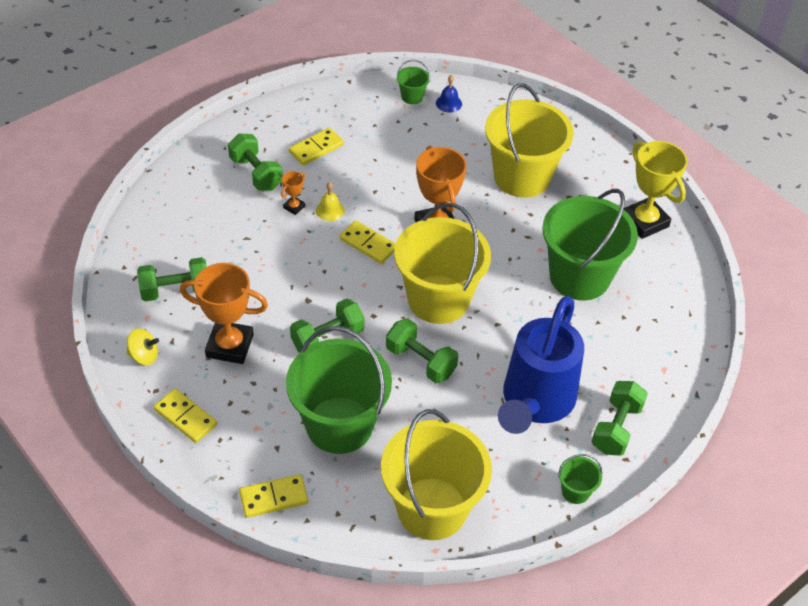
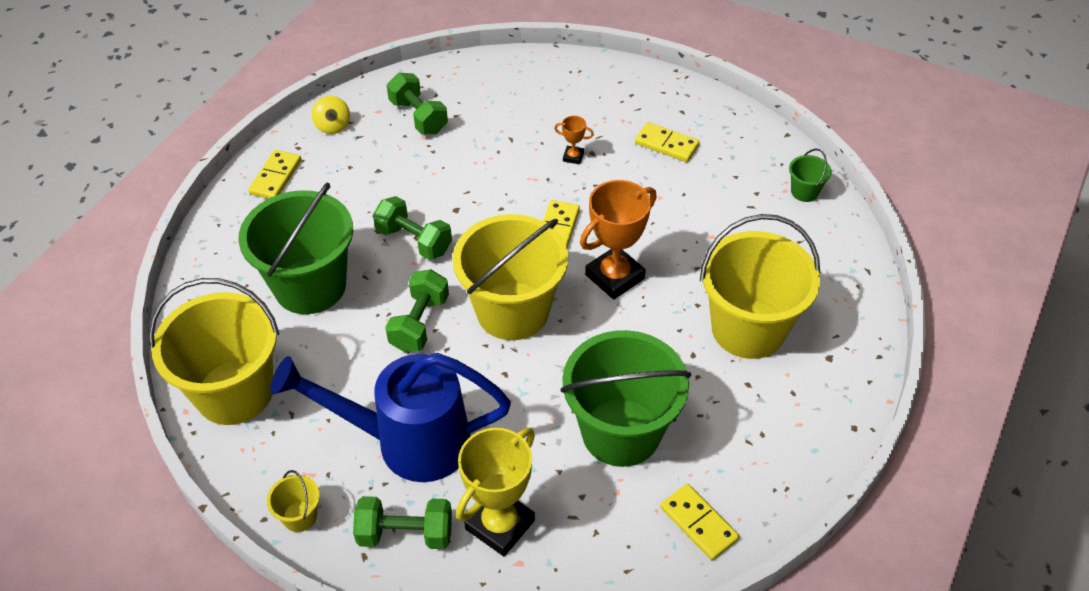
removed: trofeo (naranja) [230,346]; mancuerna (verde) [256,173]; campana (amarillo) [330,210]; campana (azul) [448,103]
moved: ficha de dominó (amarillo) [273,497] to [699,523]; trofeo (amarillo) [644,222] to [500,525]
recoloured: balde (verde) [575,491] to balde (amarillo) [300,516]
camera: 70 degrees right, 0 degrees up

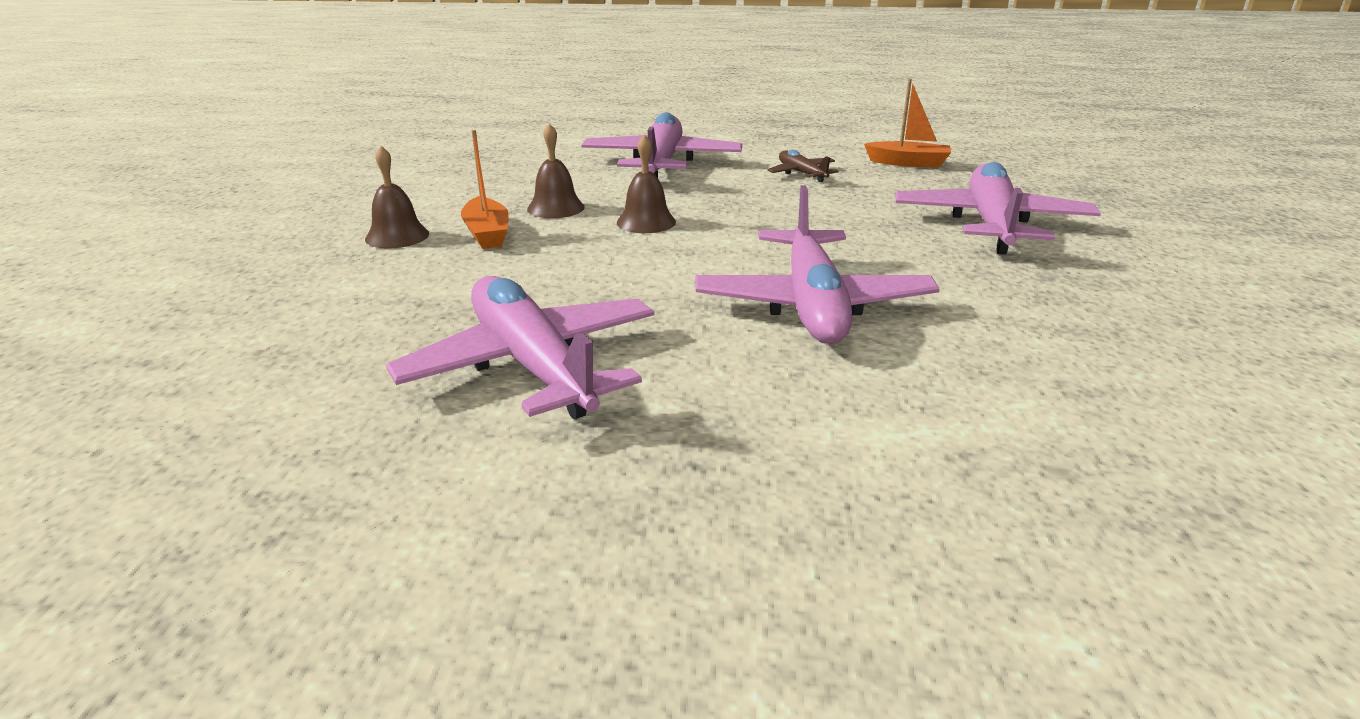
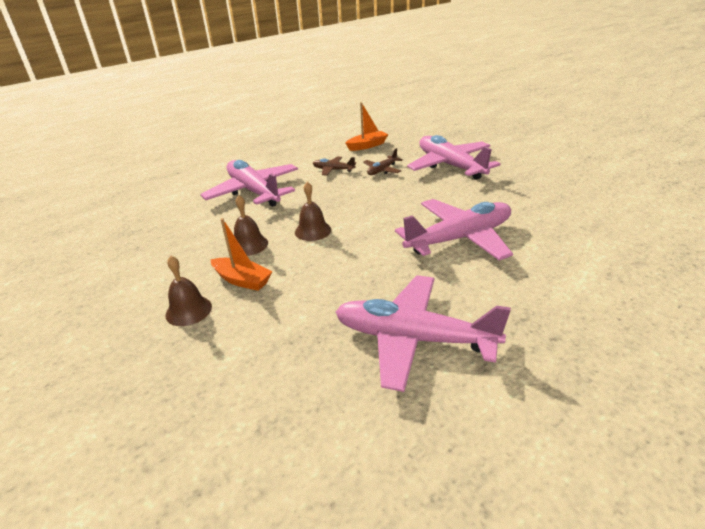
added: avión (marrón) [382,170]
turned: avión (rosa) [812,305] = [460,238] 75 degrees counterclockwise
camera: 40 degrees left, 5 degrees up

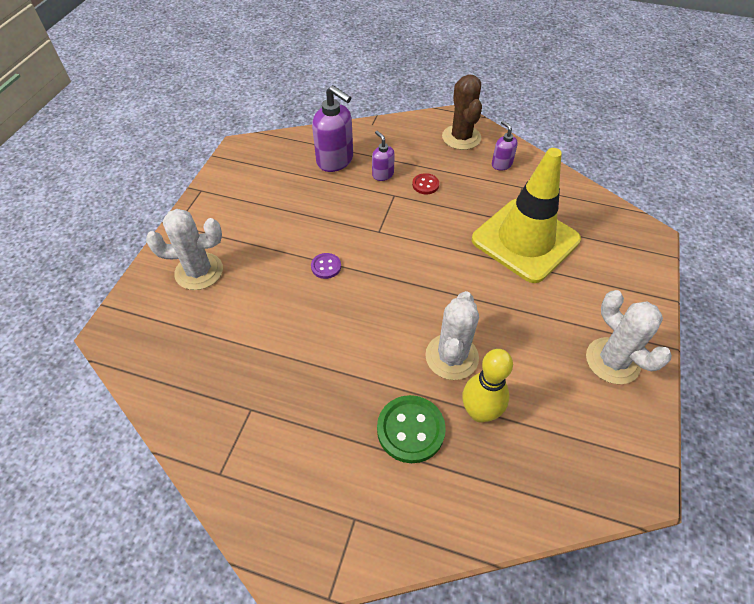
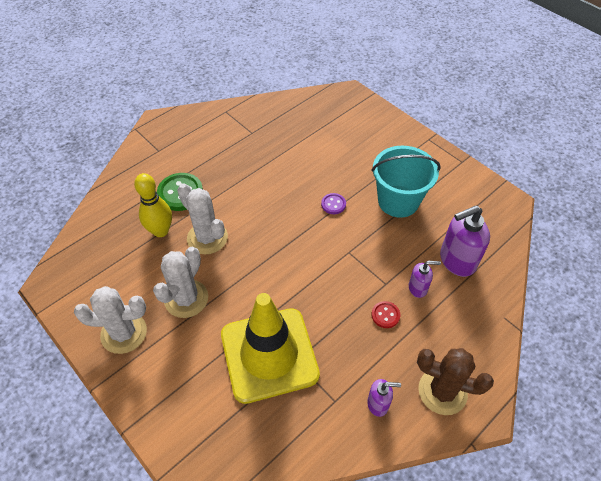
added: balde (turquesa) [398,201]
moved: cactus (blanco) [199,271] to [186,299]
camera: 120 degrees right, 0 degrees up

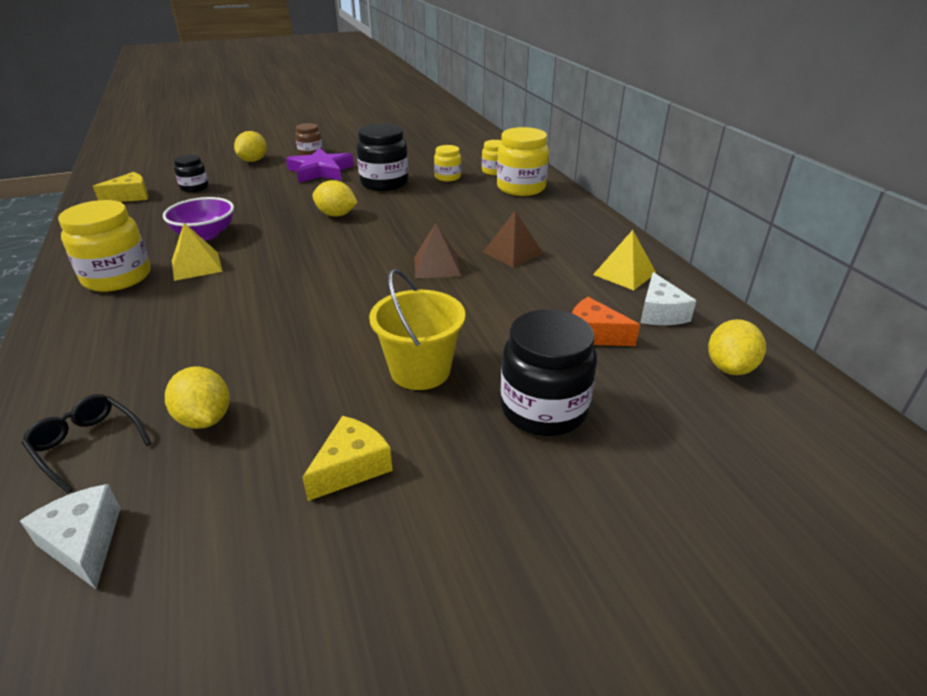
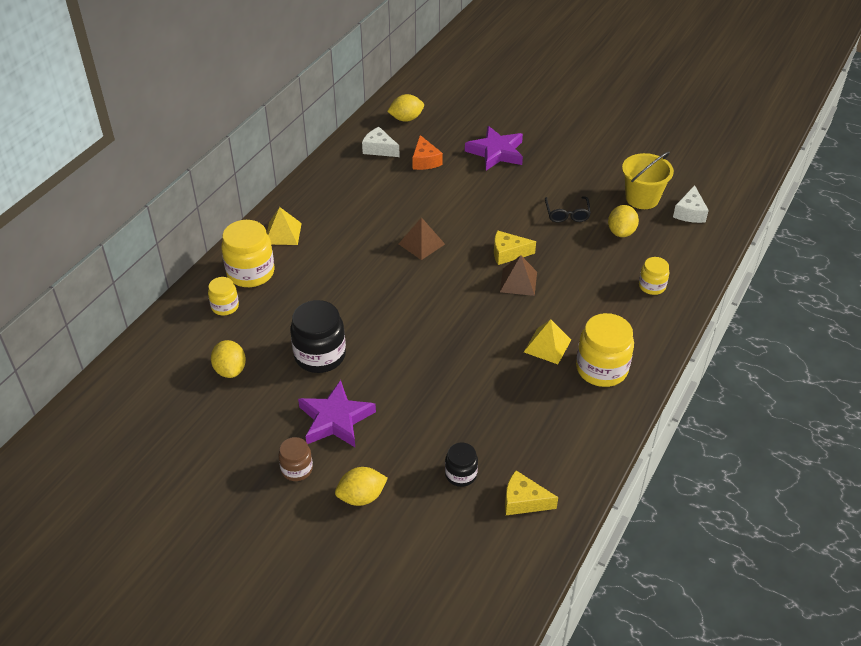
removed: cuenco (morado) [205,234]
moved: gafas (negro) [87,445] to [567,214]; queso (amarillo) [351,467] to [508,253]; limón (amarillo) [336,215] to [230,370]; balde (amarillo) [420,370] to [642,198]; tarro (amarillo) [447,177] to [652,286]; pirámide (marrón) [513,252] to [518,281]; pirámide (amarillo) [624,273] to [283,233]
replaced: tarro (negro) [543,409] to estrella (morado) [496,152]
turned: queso (blanco) [660,312] = [379,149] 105 degrees counterclockwise
camera: 130 degrees left, 10 degrees up

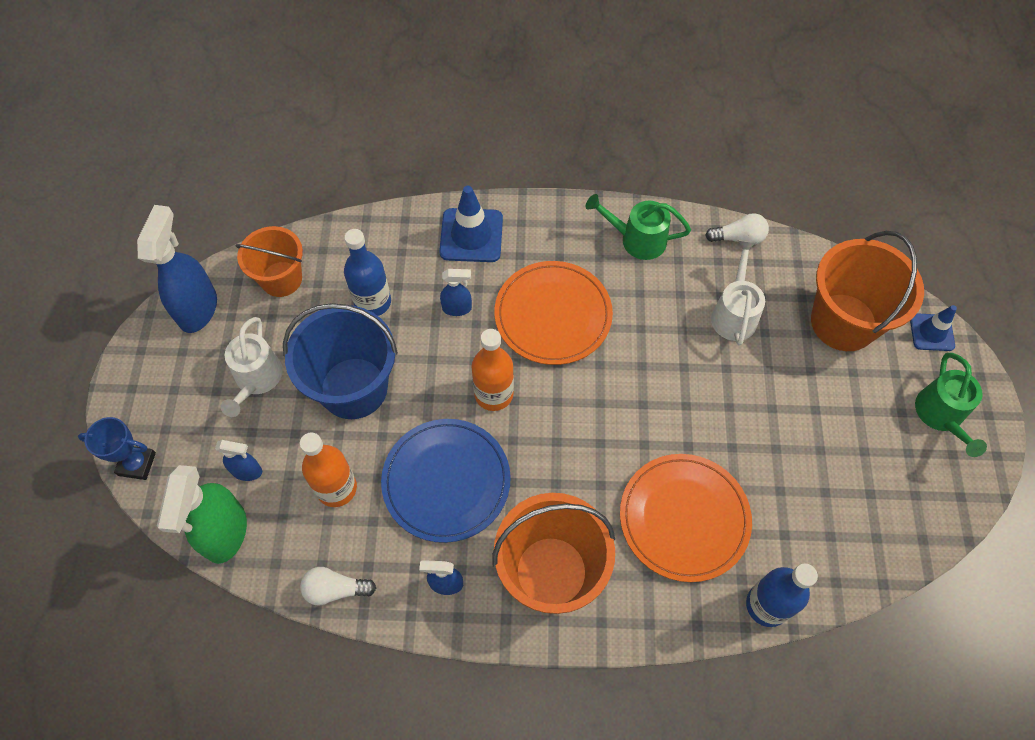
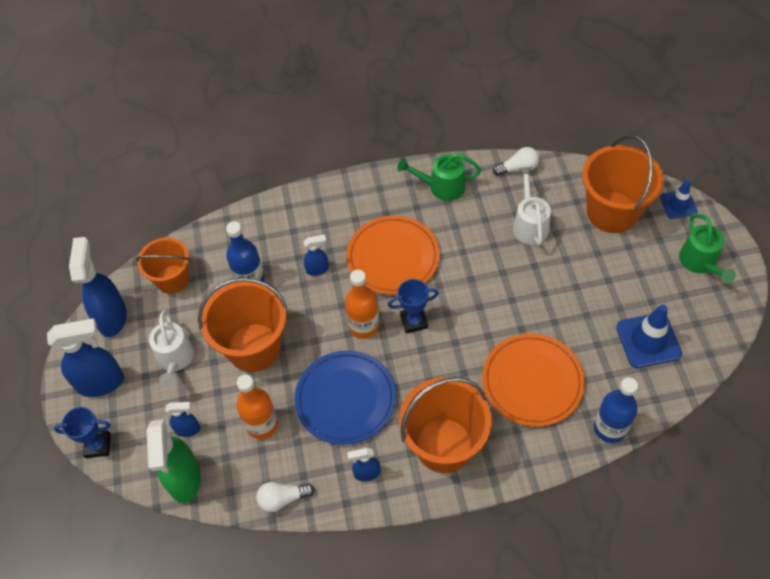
added: pulverizador (azul) [101,383]; trofeo (azul) [414,321]
moved: cono de tráfico (azul) [471,235] to [648,340]
recoloured: balde (azul) [354,388] to balde (naranja) [254,347]
camera: 10 degrees left, 5 degrees down

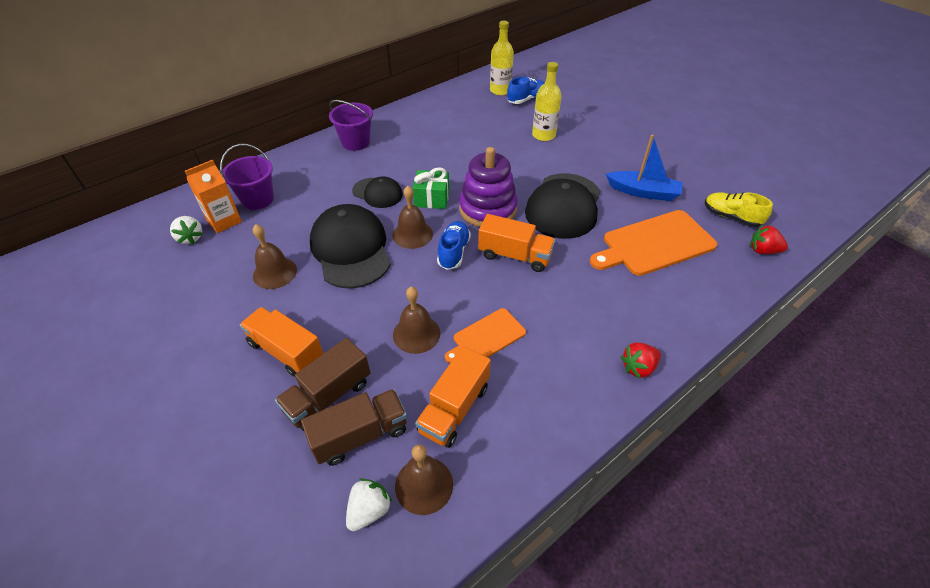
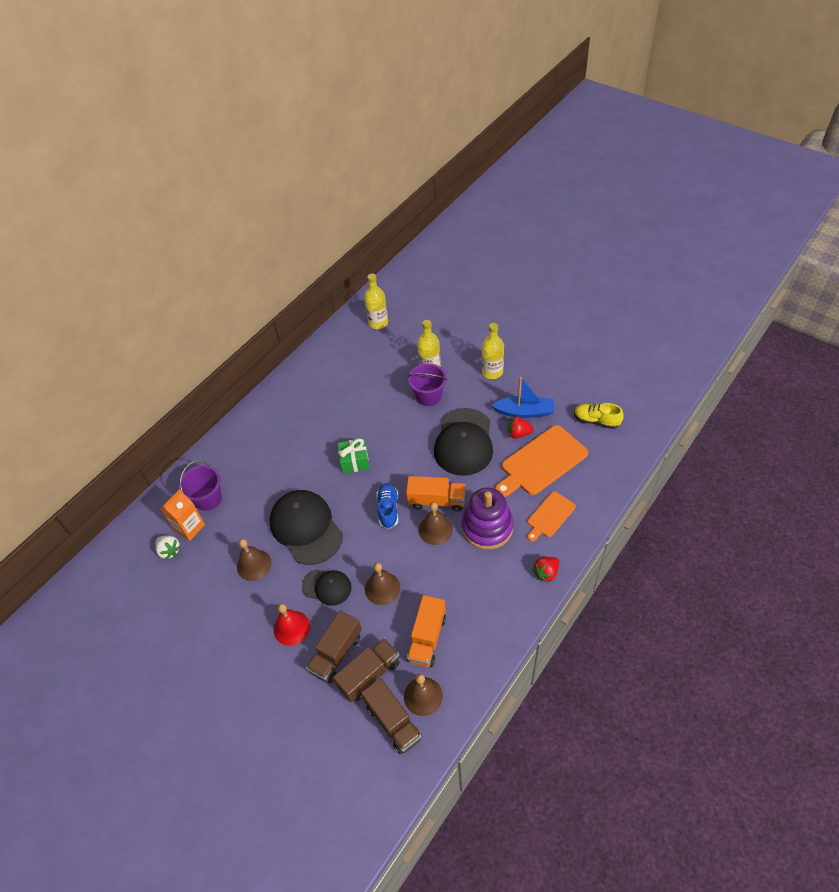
removed: zapato (azul) [526,99]
added: botella (amarillo) [492,372]
moved: balde (morado) [356,142] to [428,396]; gorra (negro) [377,193] to [327,587]; campana (marrón) [412,234] to [435,529]; tabla de cortar (naranja) [487,337] to [550,516]; juguete apilable (morado) [487,209] to [487,527]; fresa (rojo) [763,250] to [518,433]
replaced: camión (naranja) [286,351] to campana (rojo) [291,628]; fresa (blanco) [369,510] to camión (marrón) [393,722]
camera: 10 degrees left, 5 degrees up

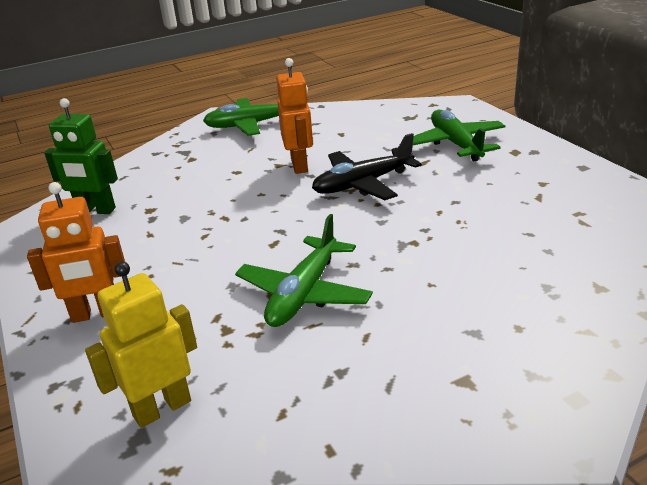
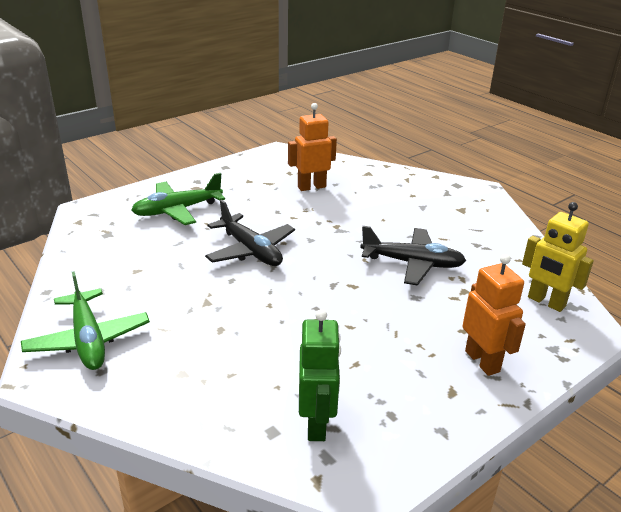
moved: robot (naranja) [299,165] to [311,187]
recoloured: avión (verde) [304,294] to avión (negro) [412,263]
camera: 105 degrees left, 0 degrees up

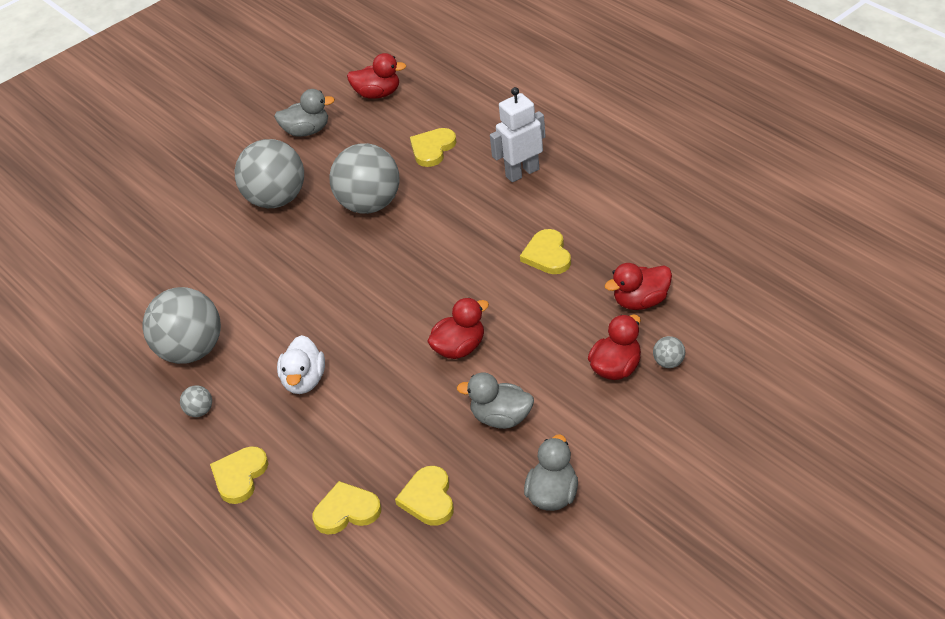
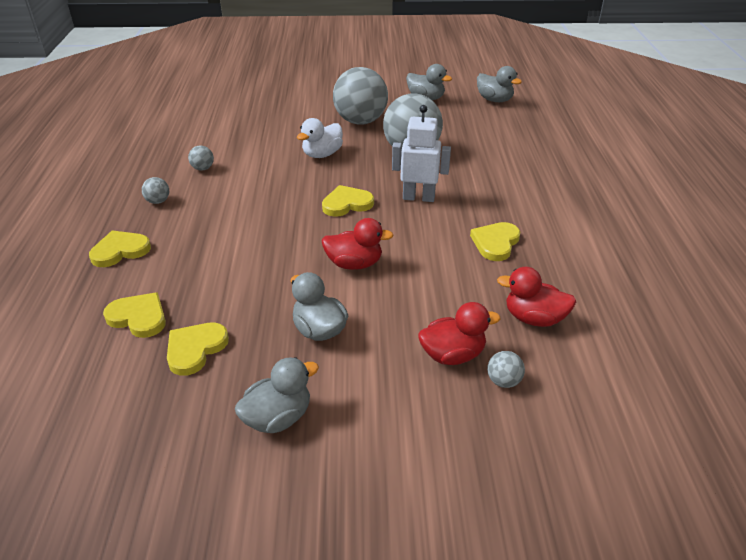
moved: pato (blanco) [304,381] to [322,154]; corazón (amarillo) [432,149] to [347,204]; robot (blanco) [522,173] to [418,197]
recoloured: pato (rojo) [377,94] to pato (gris) [494,100]
resized: pelota (gris) [190,351] = [203,168] x0.40
camera: 35 degrees right, 5 degrees down

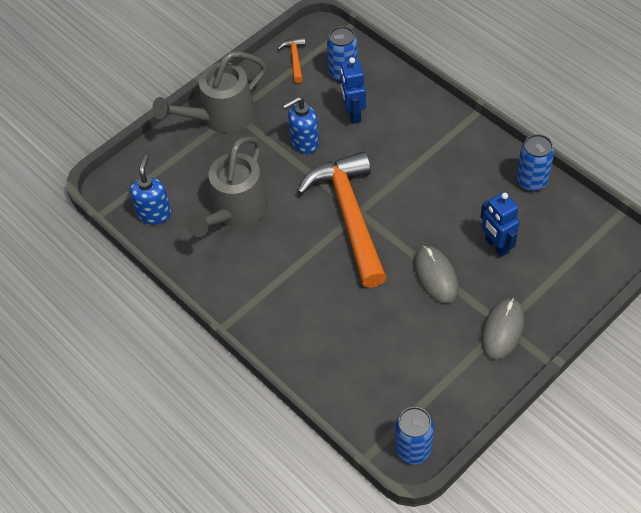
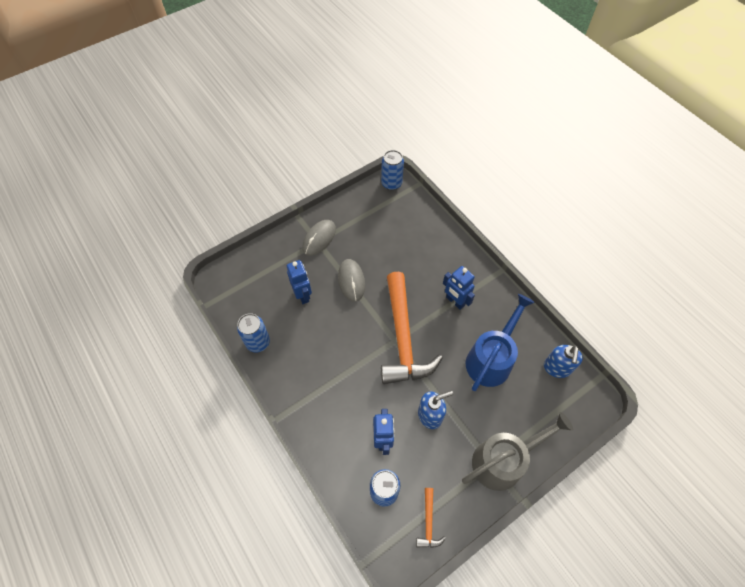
added: robot (azul) [455,301]
recoloured: regadera (gris) [235,211] to regadera (azul) [492,358]
camera: 175 degrees left, 5 degrees up

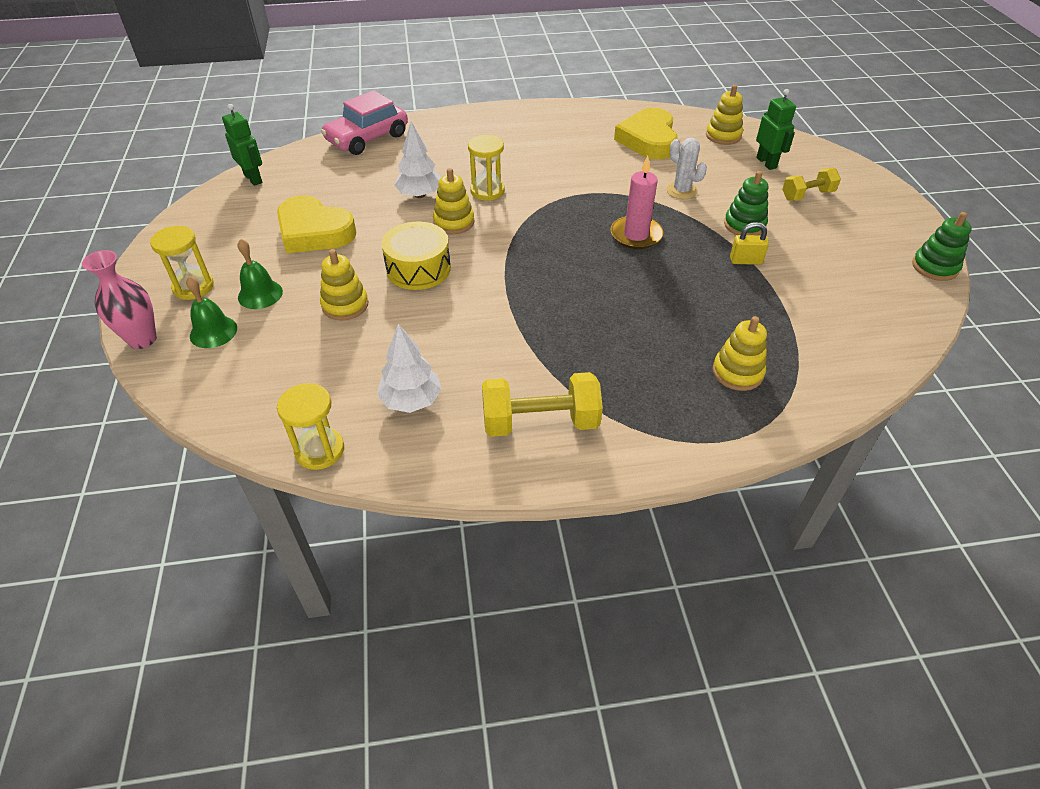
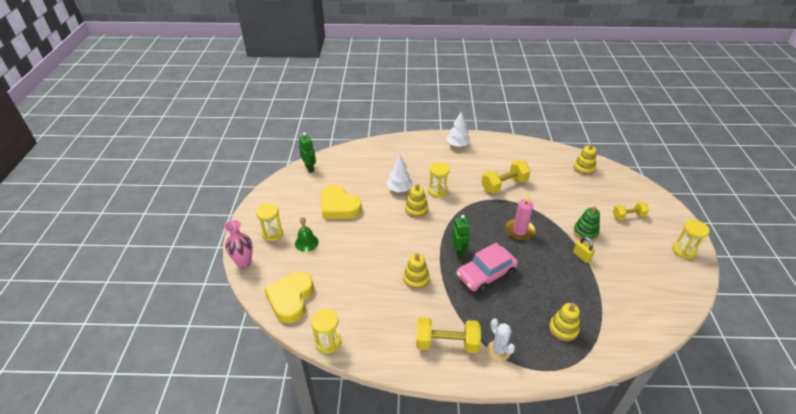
removed: campana (verde) [213,332]; tambor (amarillo) [418,269]; juguete apilable (verde) [934,267]
added: mancuerna (amarillo) [504,185]; reloj de arena (amarillo) [684,250]
moved: juguete apilable (amarillo) [345,305] to [416,279]; coche (rosa) [367,138] to [486,274]; árbol (blanco) [411,400] to [457,145]; corazón (amarillo) [648,140] to [291,299]; cactus (blanco) [681,191] to [498,350]; robot (verde) [766,163] to [458,251]
turned: candado (amarillo) [745,261] = [581,256] 45 degrees clockwise
camera: 10 degrees right, 5 degrees down

